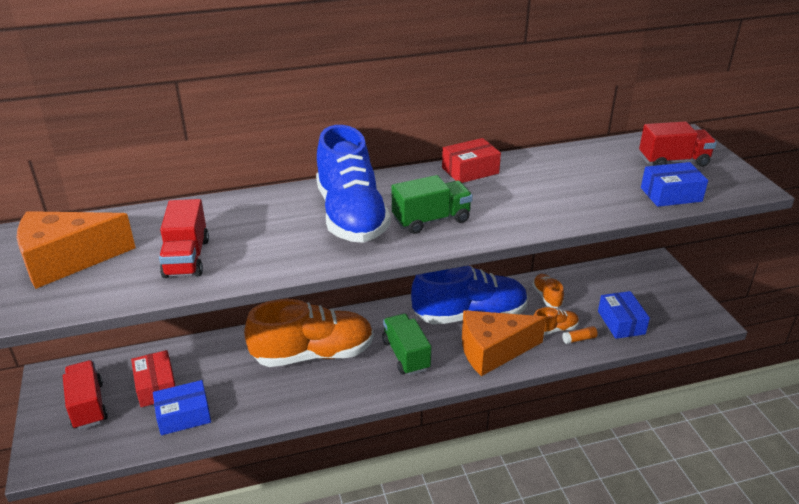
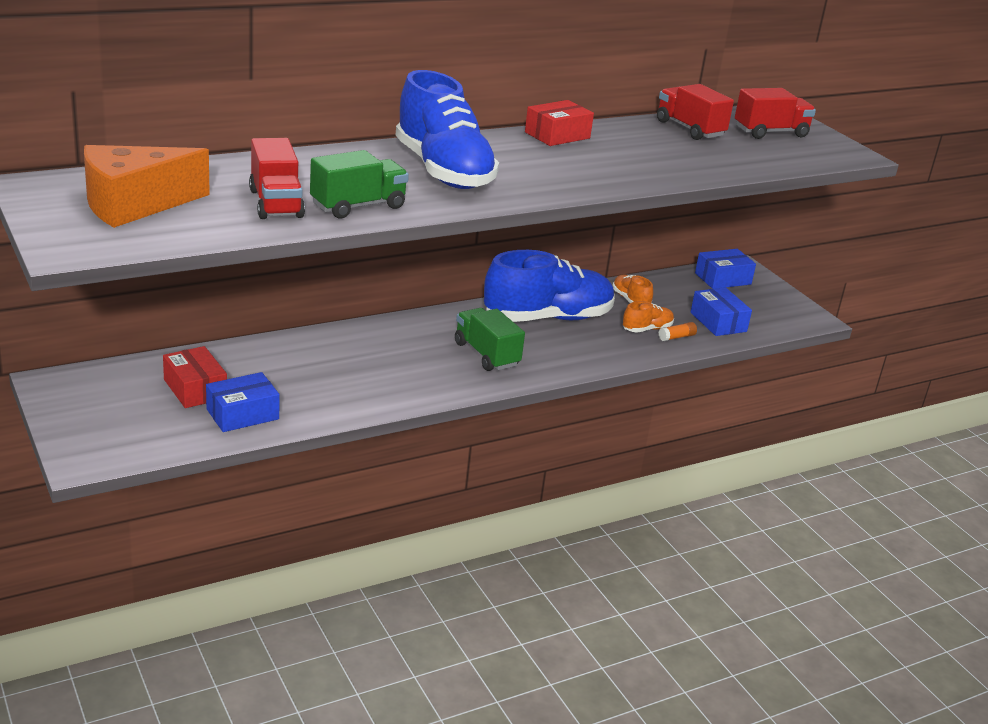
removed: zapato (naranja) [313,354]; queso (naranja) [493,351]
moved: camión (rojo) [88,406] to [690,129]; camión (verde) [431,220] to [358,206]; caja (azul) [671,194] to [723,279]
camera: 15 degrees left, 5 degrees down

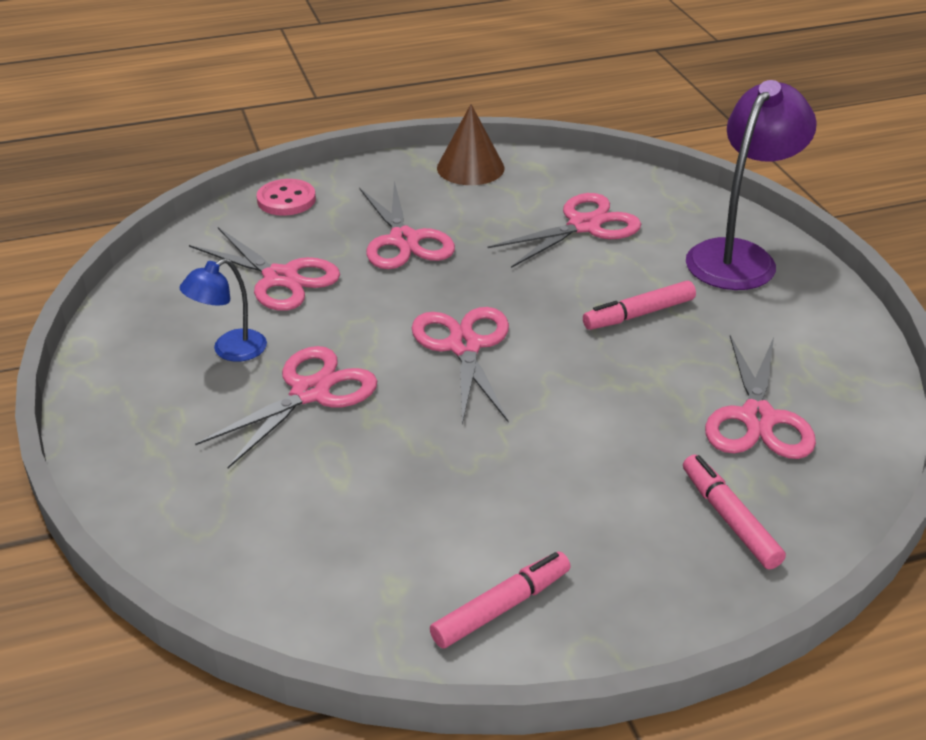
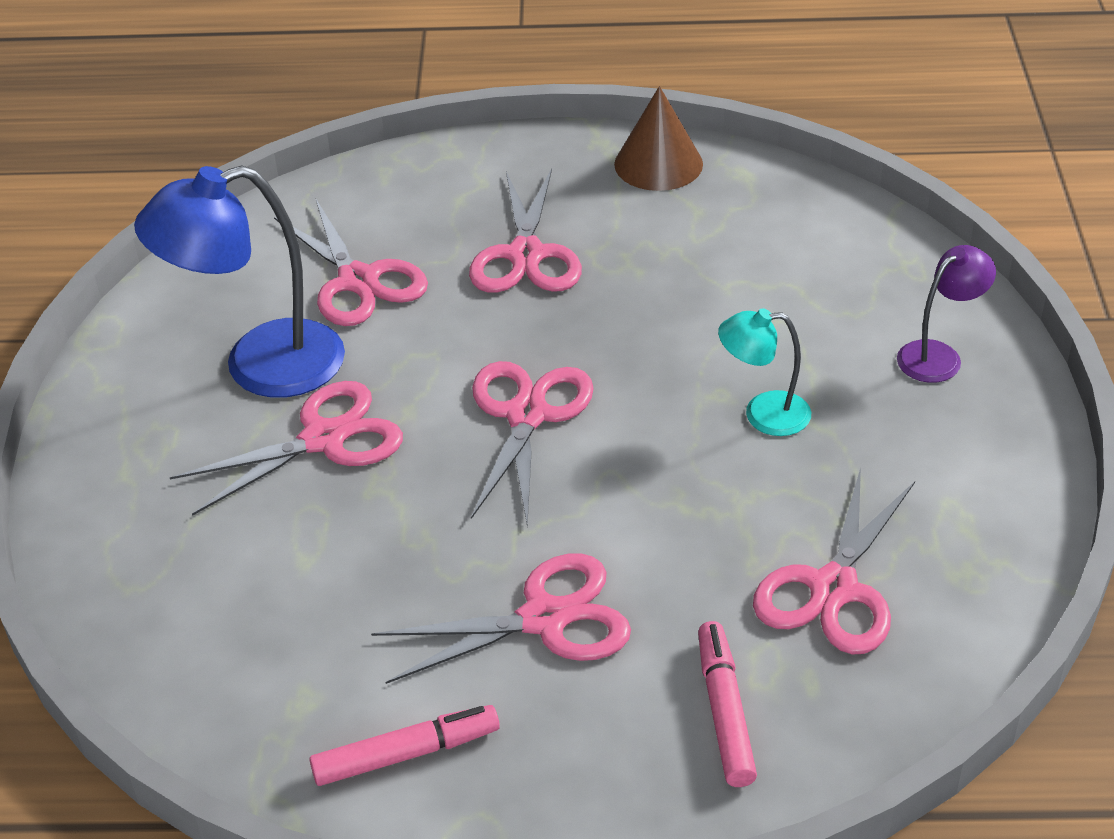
removed: botón (rosa) [286,200]
moved: tijeras (rosa) [584,226] to [544,619]
replaced: rotulador (rosa) [639,314] to lámpara (turquesa) [763,414]
resized: lámpara (azul) [230,350] = [260,366] x1.87; lámpara (morado) [739,256] = [939,355] x0.53
camera: 20 degrees right, 5 degrees up

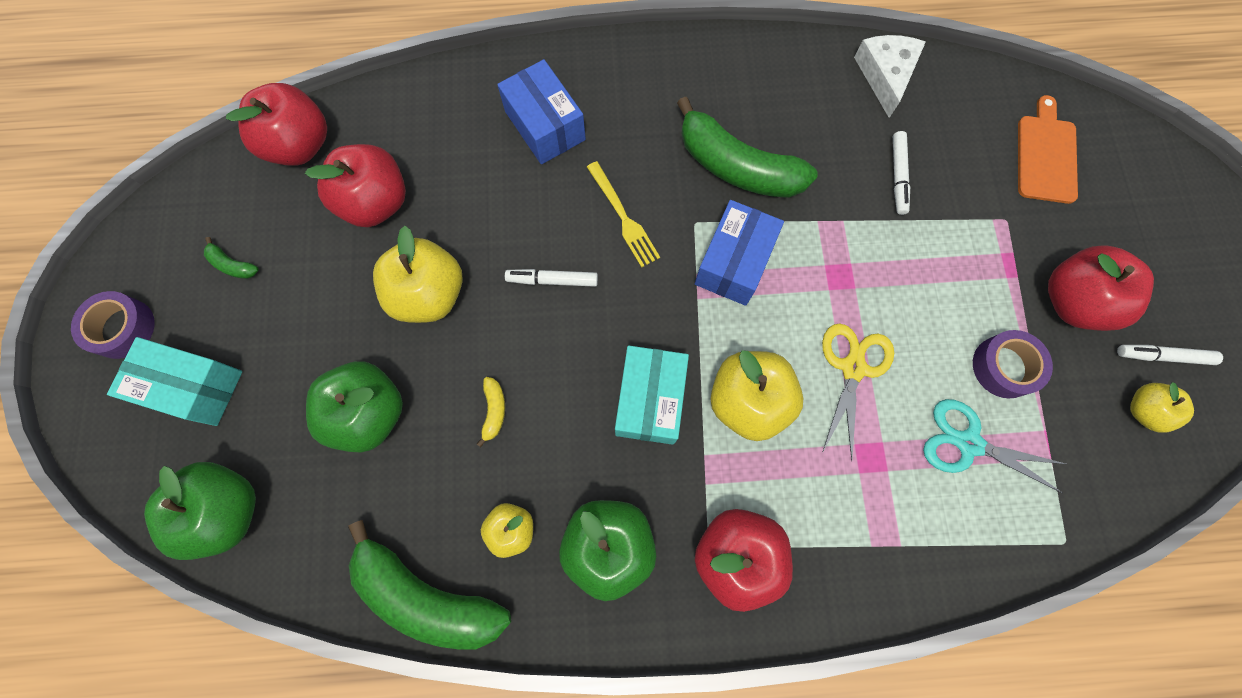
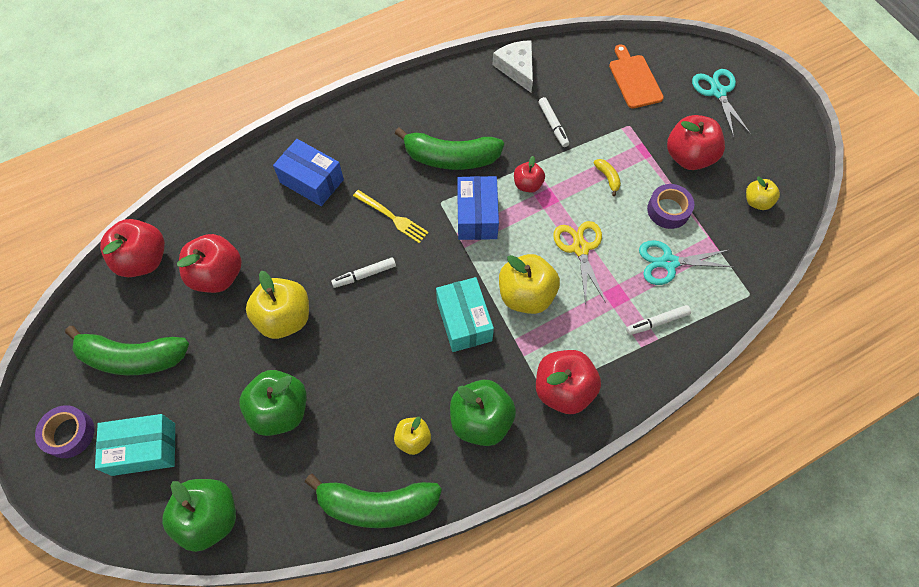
added: manzana (rojo) [527,184]; tijeras (turquesa) [717,92]
moved: plátano (amarillo) [494,411] to [608,178]; rotulador (blanco) [1162,356] to [657,322]
resized: plátano (verde) [232,265] = [132,357] x2.48
camera: 25 degrees left, 10 degrees down

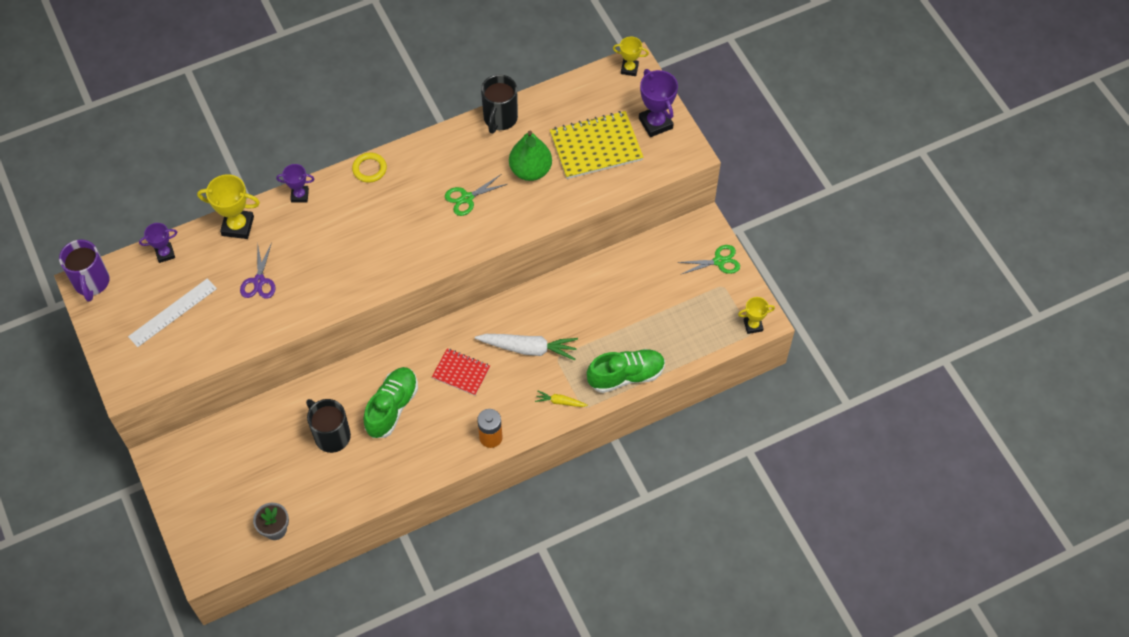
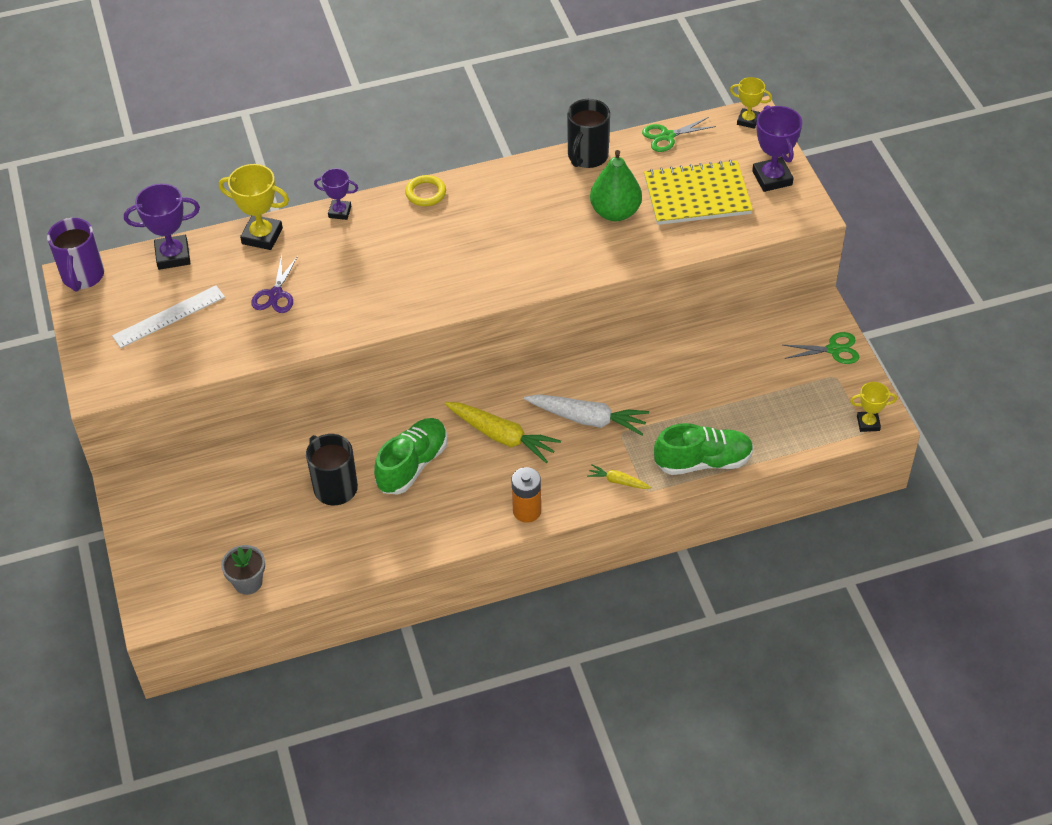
moved: tijeras (verde) [467,198] to [667,136]
replaced: cuaderno (rojo) [461,372] to zanahoria (amarillo) [502,436]
resized: trofeo (morado) [165,253] = [173,256] x1.63
camera: 10 degrees right, 10 degrees down

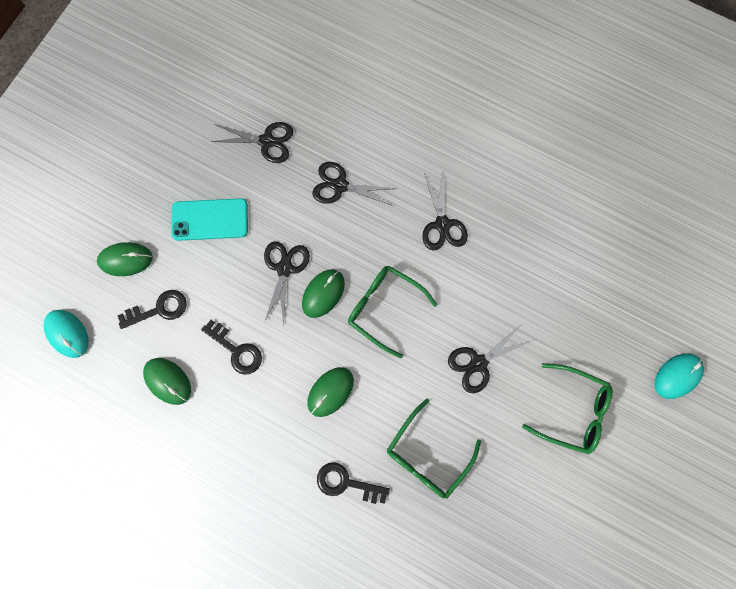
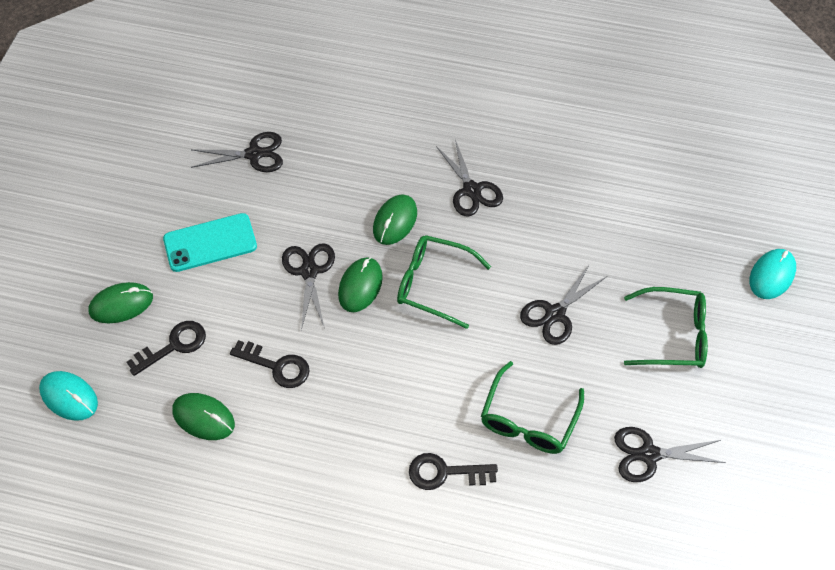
moved: ratón (verde) [330,392] to [395,221]; tijeras (negro) [340,186] to [649,454]
camera: 15 degrees left, 20 degrees down

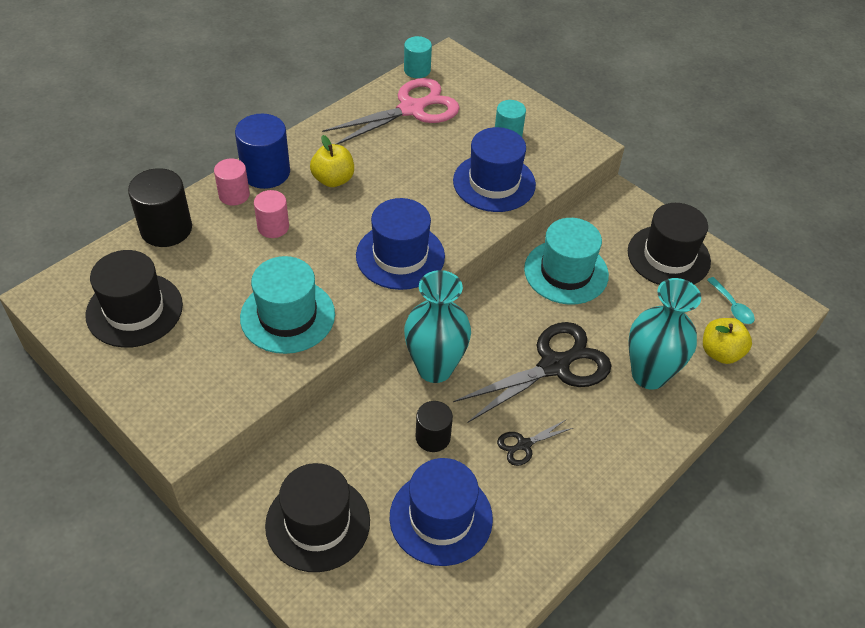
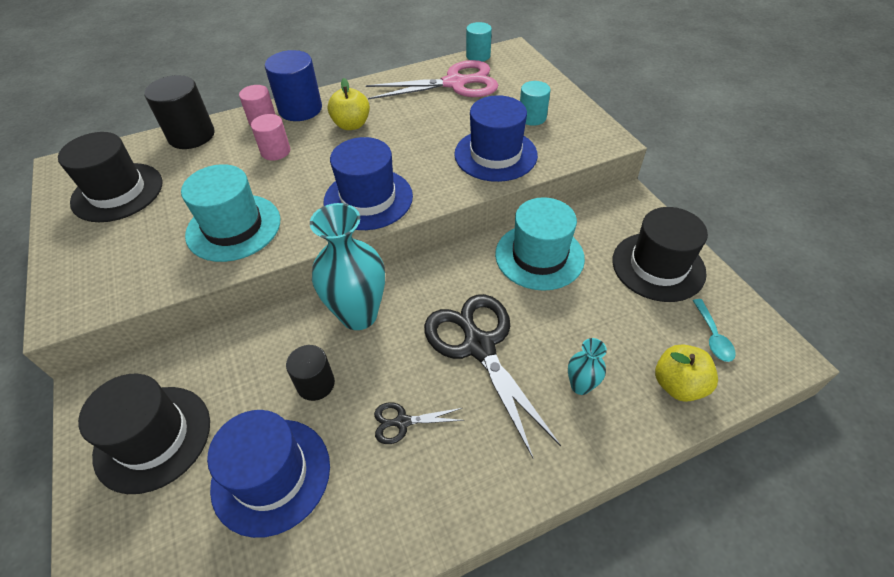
turned: tijeras (negro) [554,366] = [479,346] 105 degrees counterclockwise
resized: florero (turquesa) [649,375] = [580,386] x0.48
camera: 25 degrees right, 0 degrees up

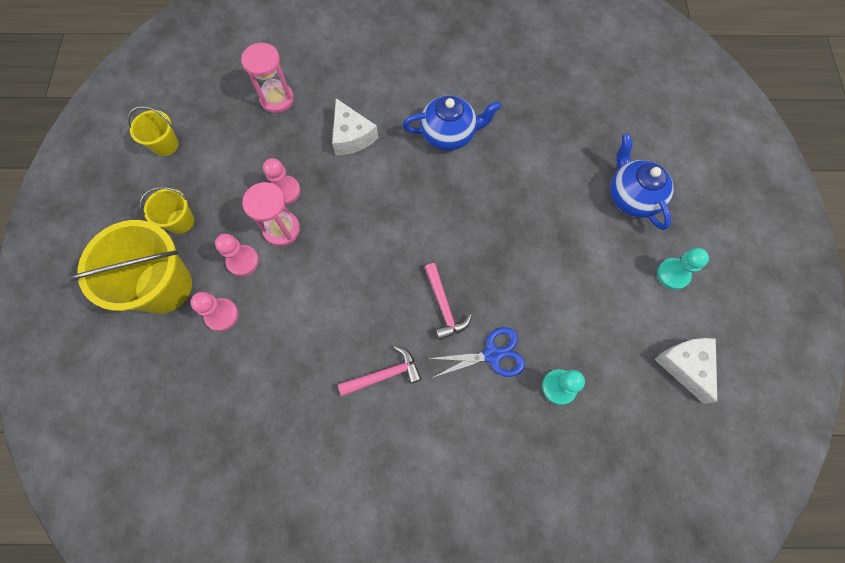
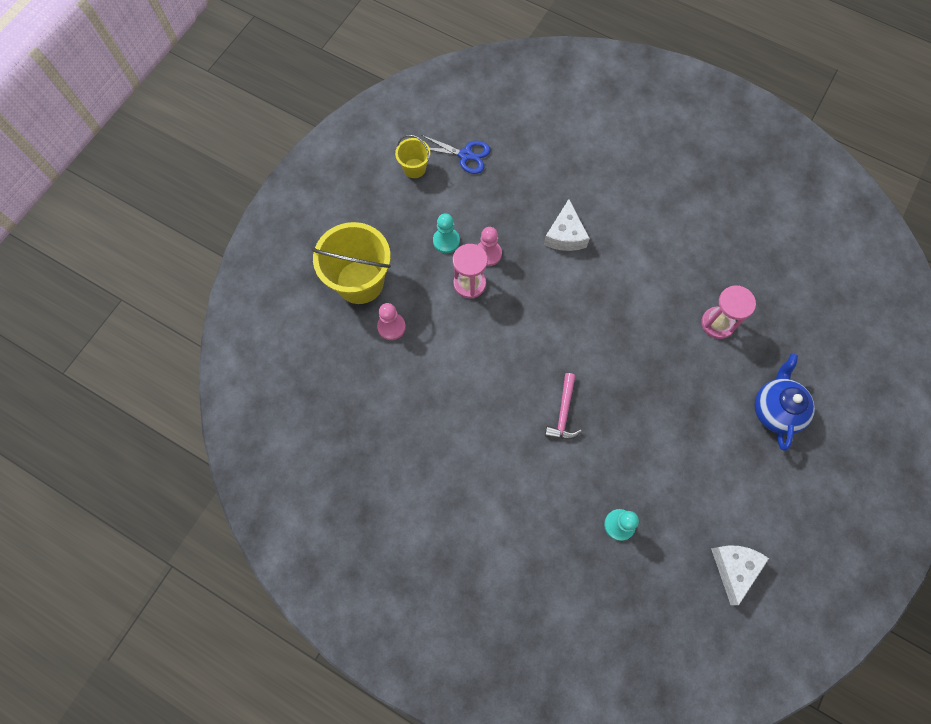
removed: balde (amarillo) [180,221]; peón (rosa) [243,261]; martillo (rosa) [384,374]; tetera (azul) [449,134]
moved: reloj de arena (rosa) [277,99] to [717,323]; tijeras (azul) [492,354] to [465,155]; peón (turquesa) [673,274] to [446,241]
camera: 30 degrees right, 0 degrees up

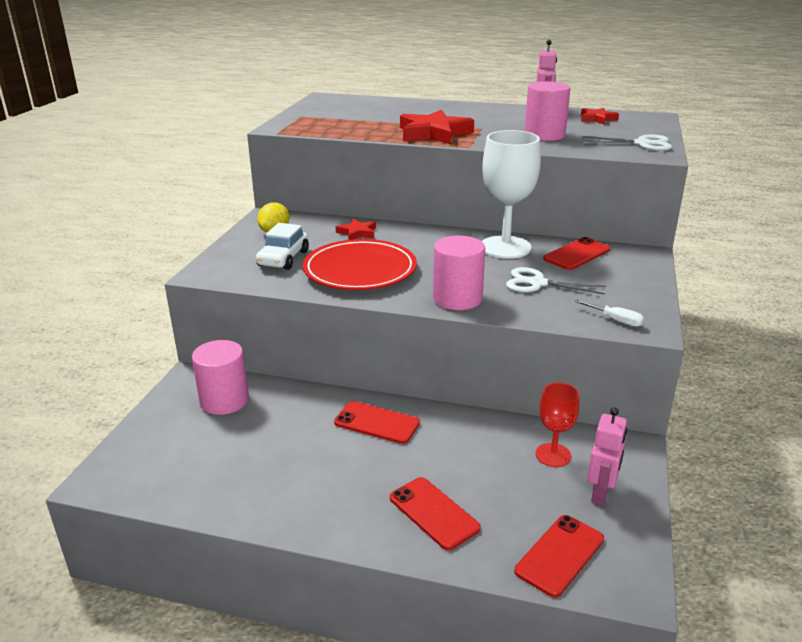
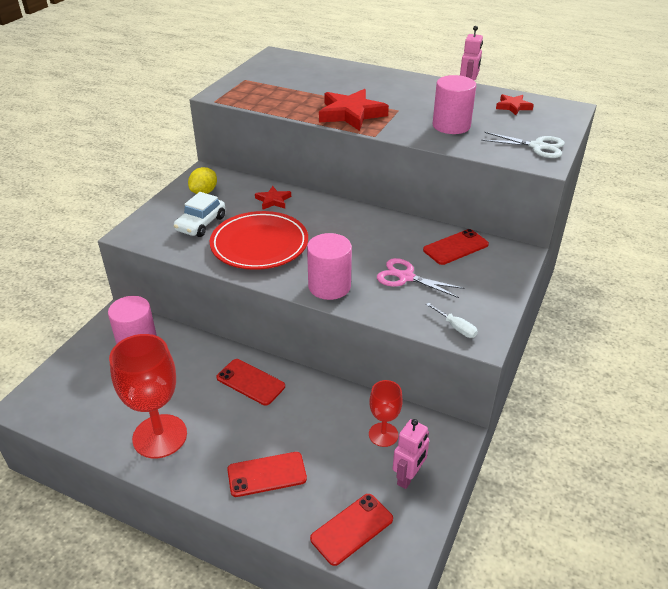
removed: copa (blanco) [505,247]
added: copa (rojo) [160,436]
recoloured: tijeras (blanco) [537,283] to tijeras (rosa) [405,277]
turned: móvil (rojo) [434,513] = [267,474] 75 degrees counterclockwise
camera: 10 degrees right, 10 degrees up

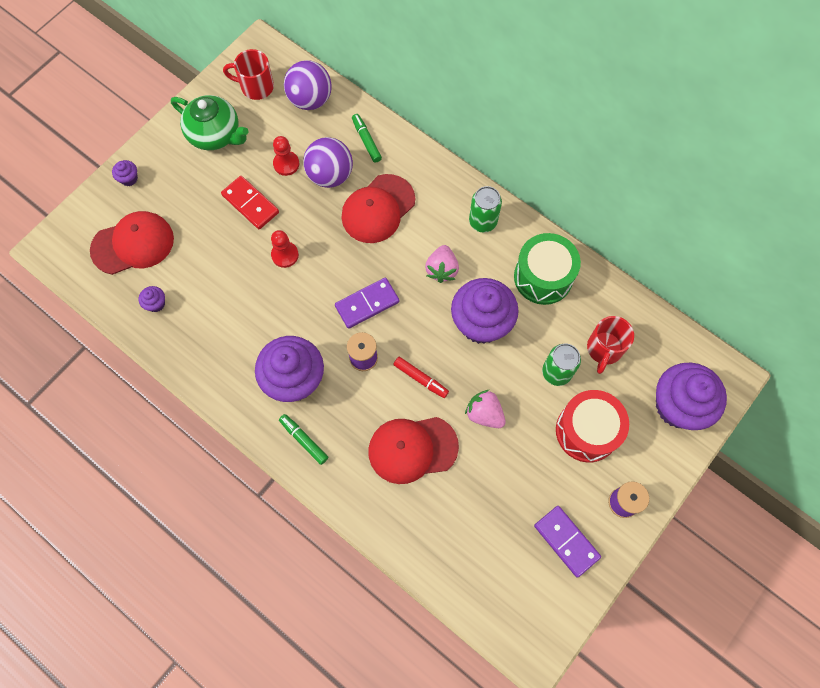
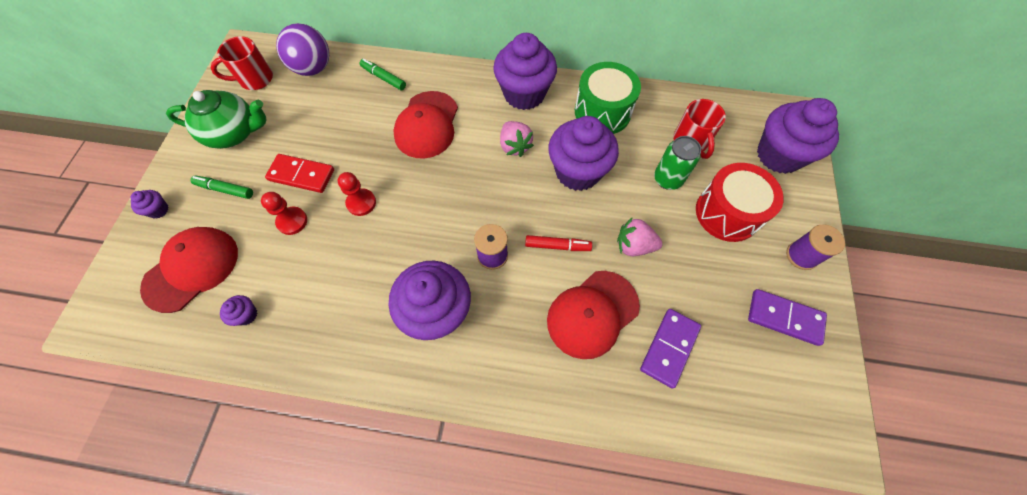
removed: pelota (morado) [330,175]
moved: peón (rojo) [286,164] to [292,221]; rotulador (verde) [304,440] to [225,190]; ficha de dominó (morado) [367,304] to [669,348]
replaced: lata (verde) [483,221] to magdalena (morado) [524,94]
camera: 30 degrees left, 5 degrees down

